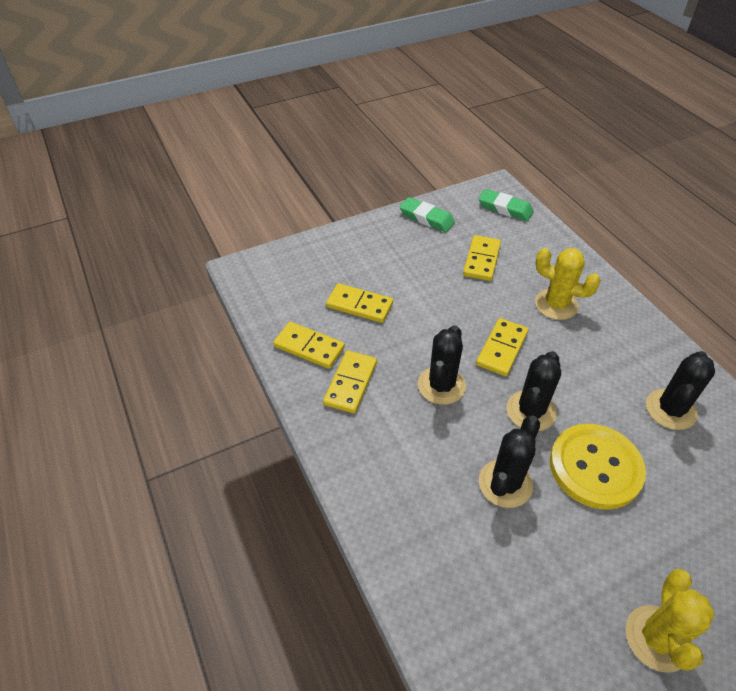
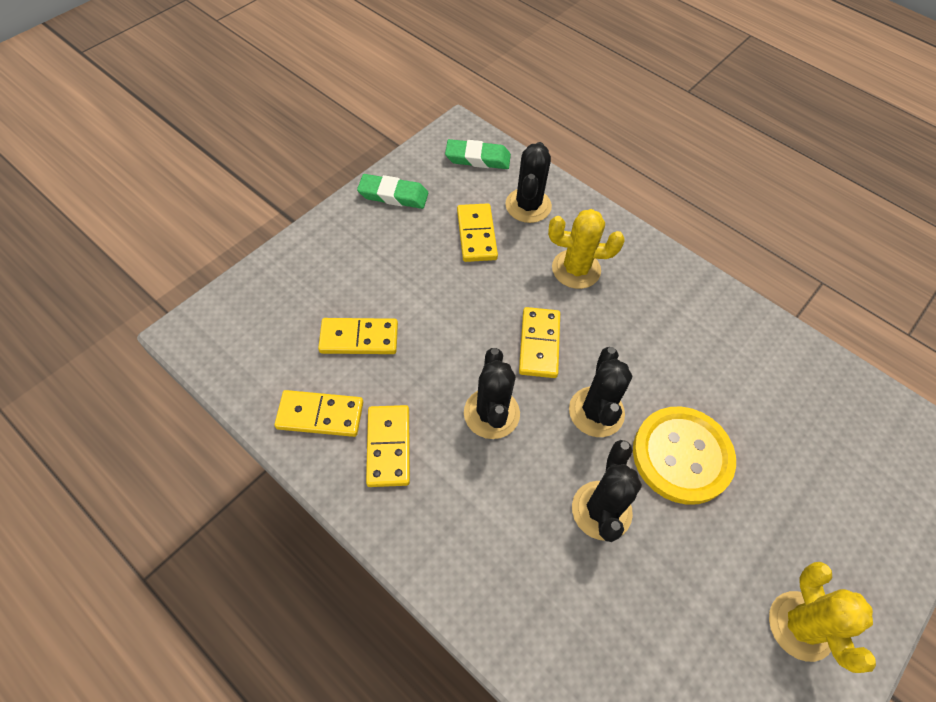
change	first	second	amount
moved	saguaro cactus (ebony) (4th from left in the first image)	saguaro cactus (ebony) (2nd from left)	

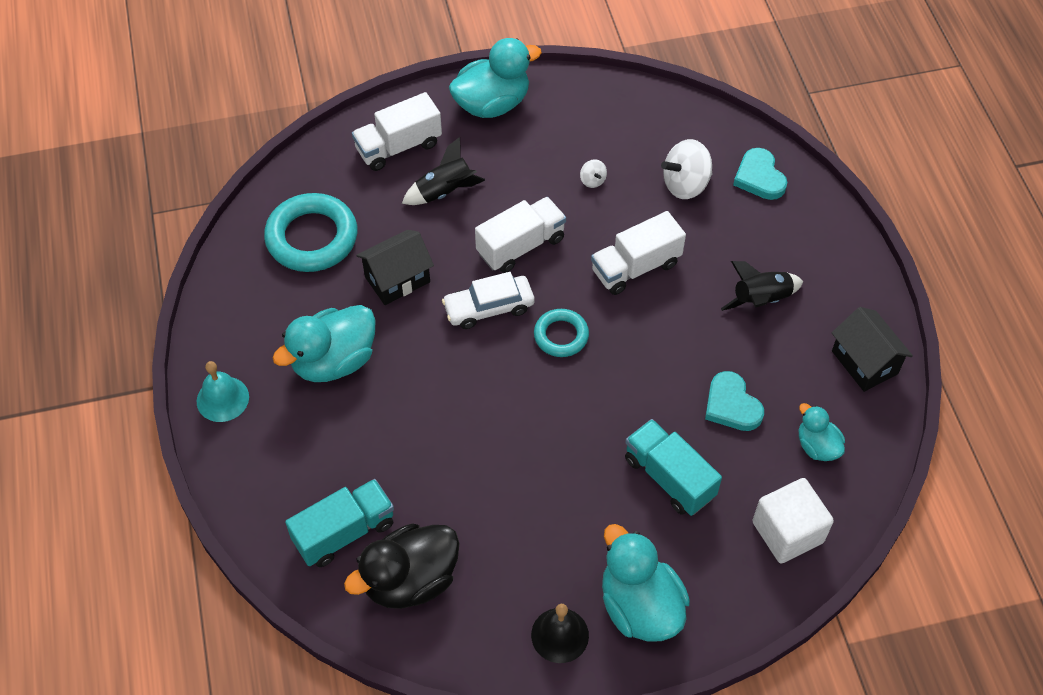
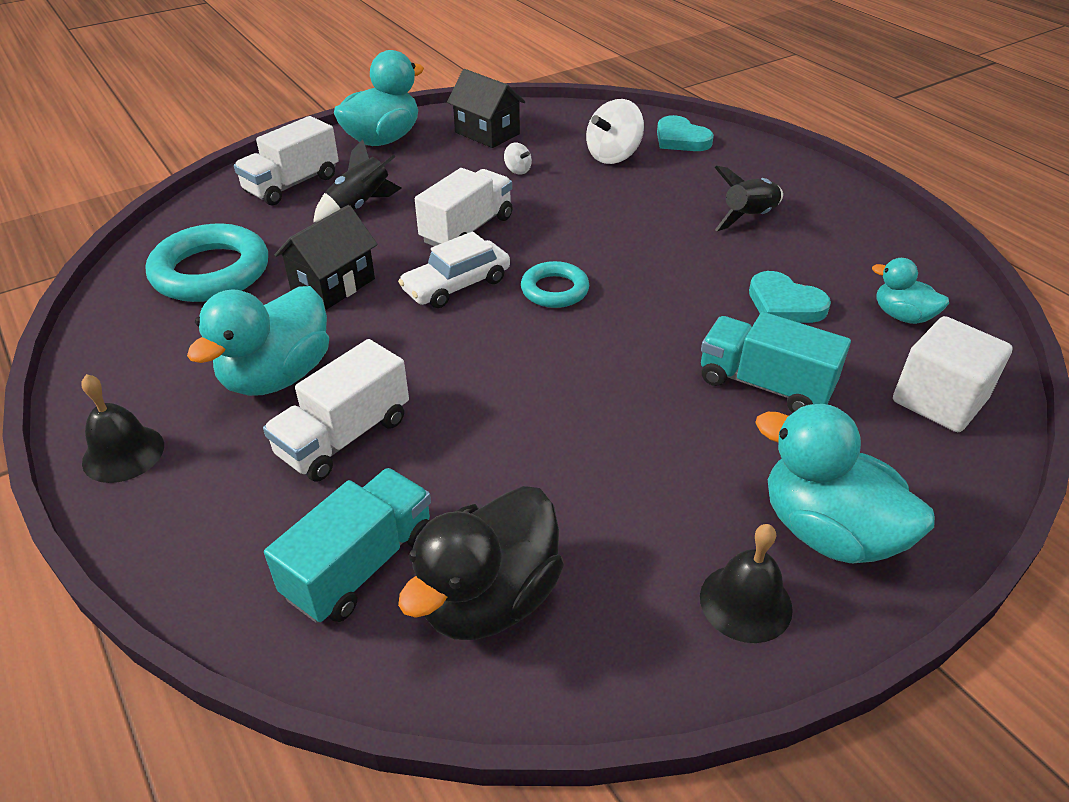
change	first	second	amount
moved	lorry (pure white) (3rd from left in the first image)	lorry (pure white) (2nd from left)	
moved	house (ebony) (2nd from left)		
recoloured	bell (teal)	bell (ebony) (1st from left)	

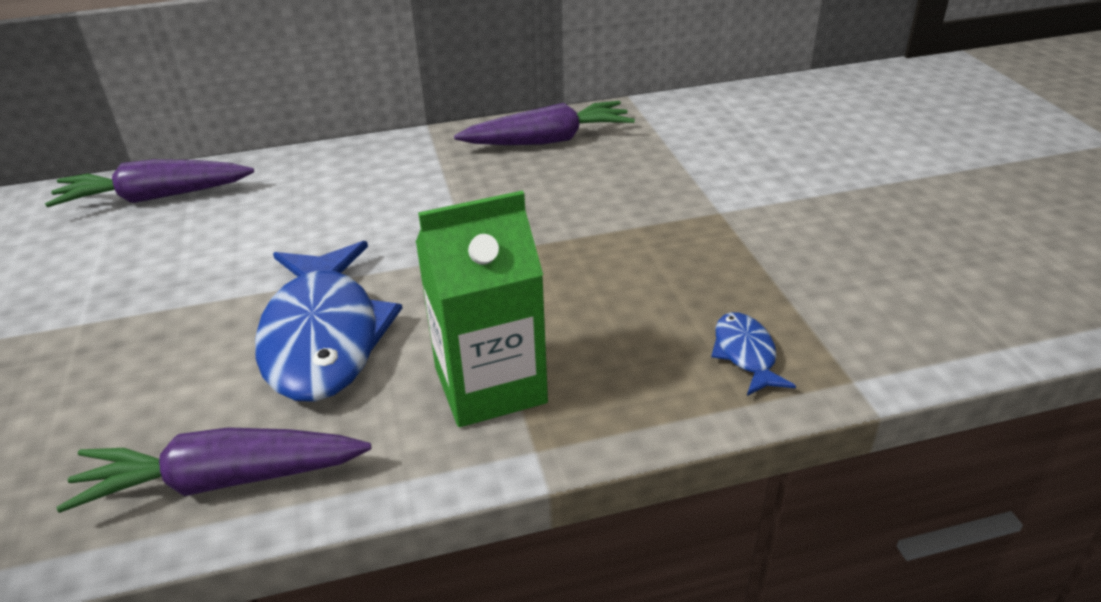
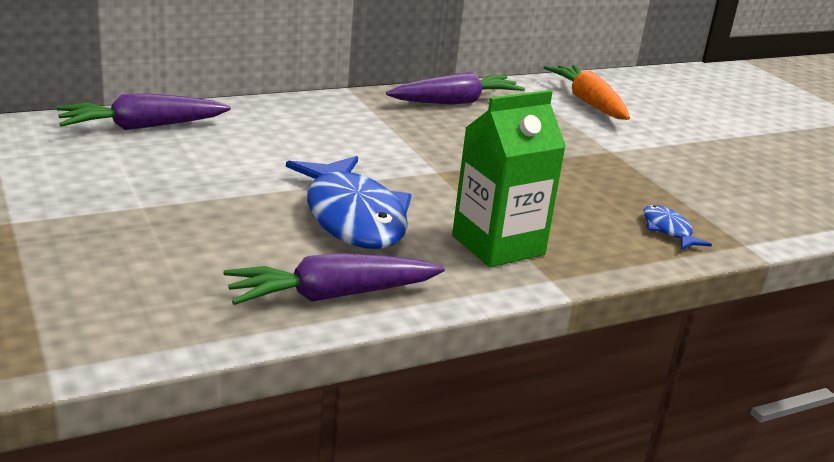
change	first	second	amount
added		toy carrot (orange-coloured)	

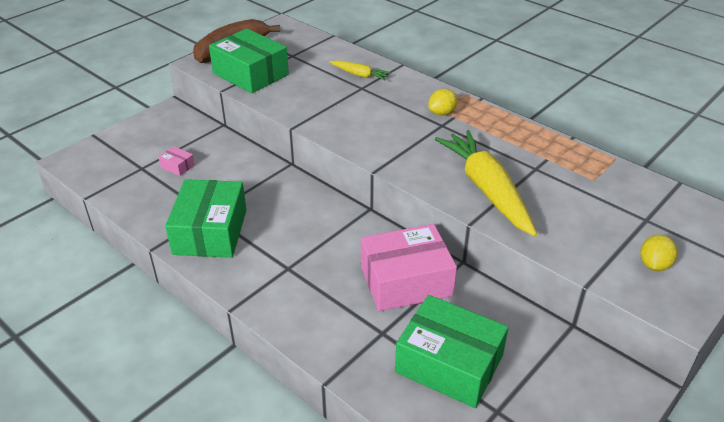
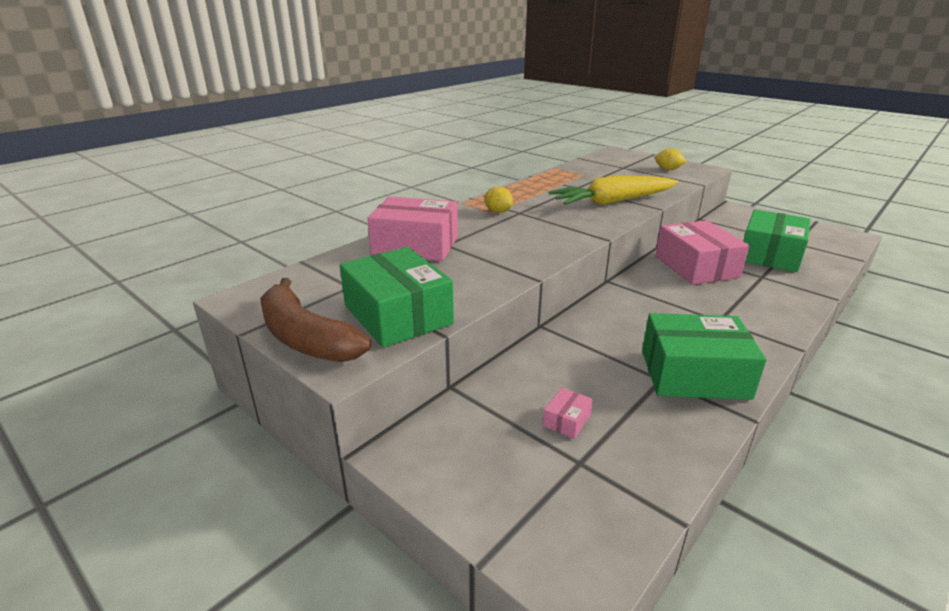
change	first	second	amount
replaced	toy carrot (golden) (1st from left)	parcel (rosy) (1st from left)	
turned	parcel (emerald) (2nd from left in the first image)	parcel (emerald) (1st from left)	75 degrees counterclockwise

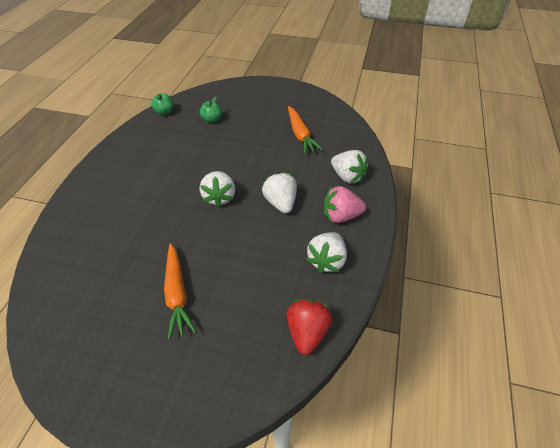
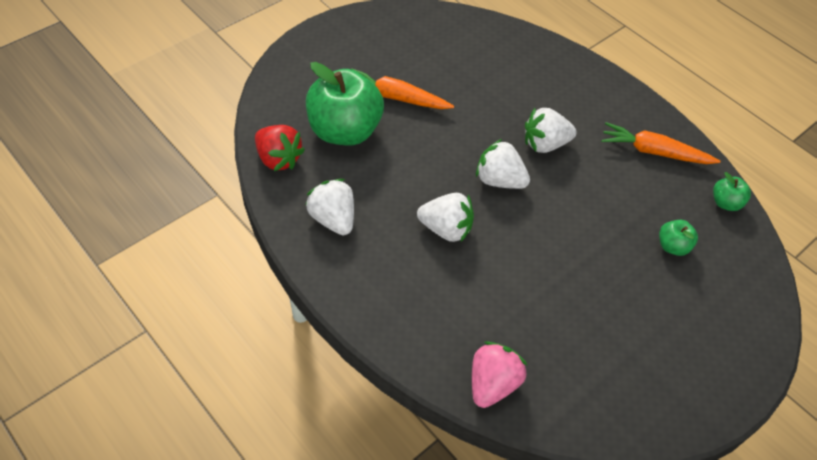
change	first	second	amount
added		apple fruit (emerald) (1st from left)	
moved	toy carrot (orange-coloured) (2nd from left)		
moved	berry (rosy)		
moved	berry (pure white) (4th from left)		

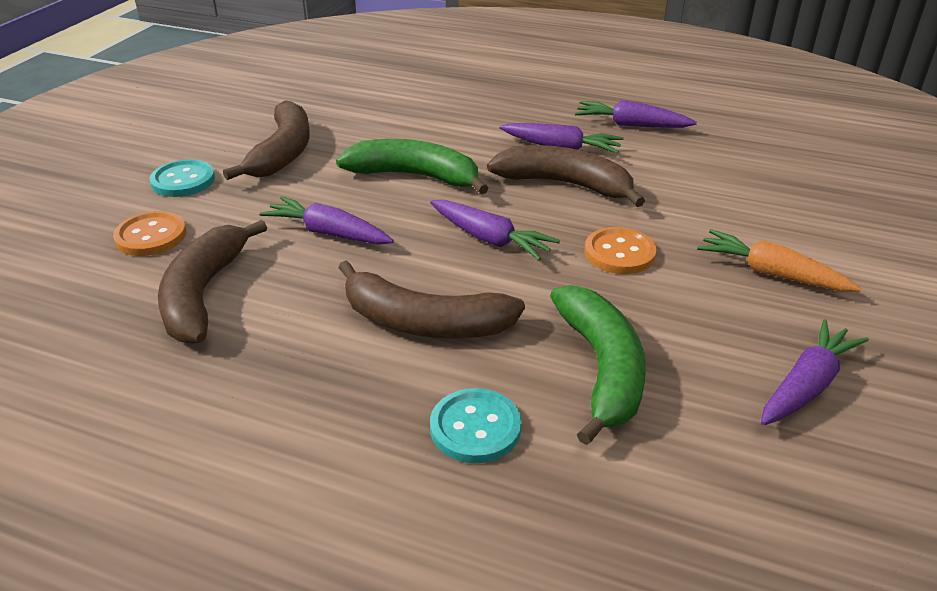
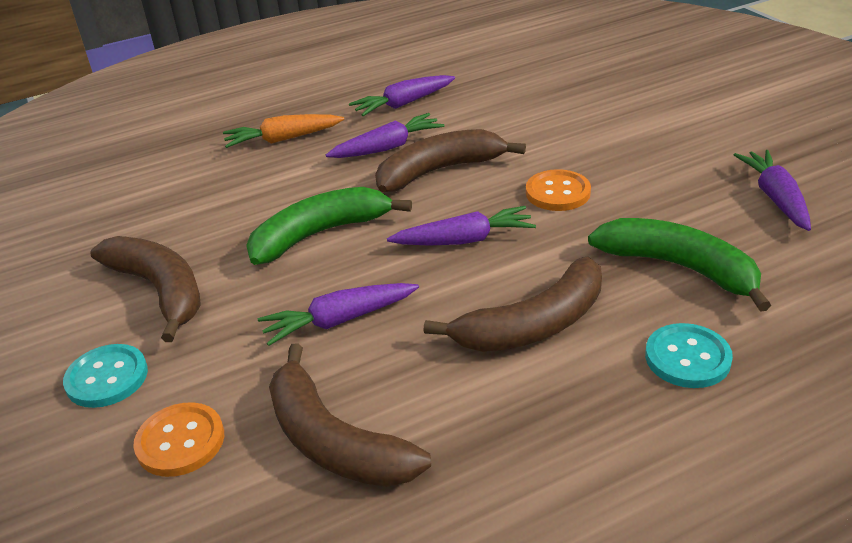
change	first	second	amount
moved	toy carrot (orange-coloured)		

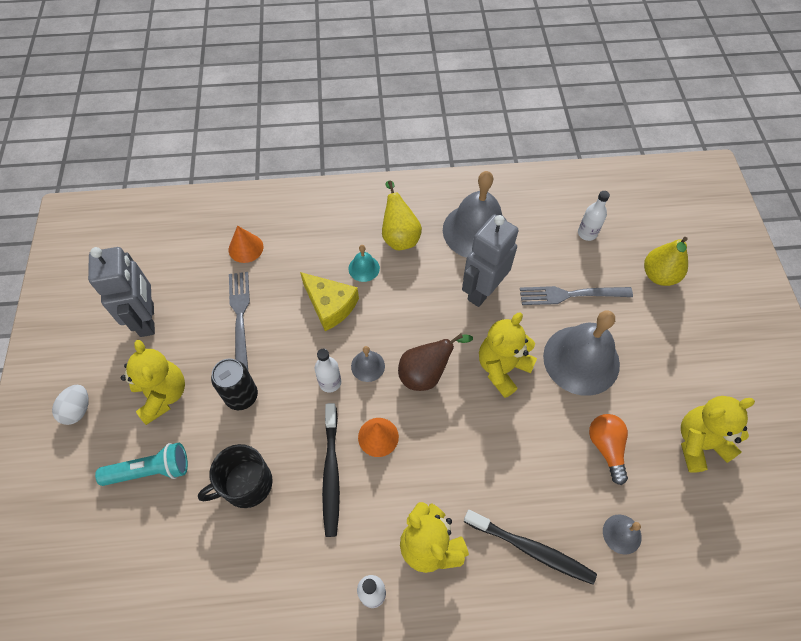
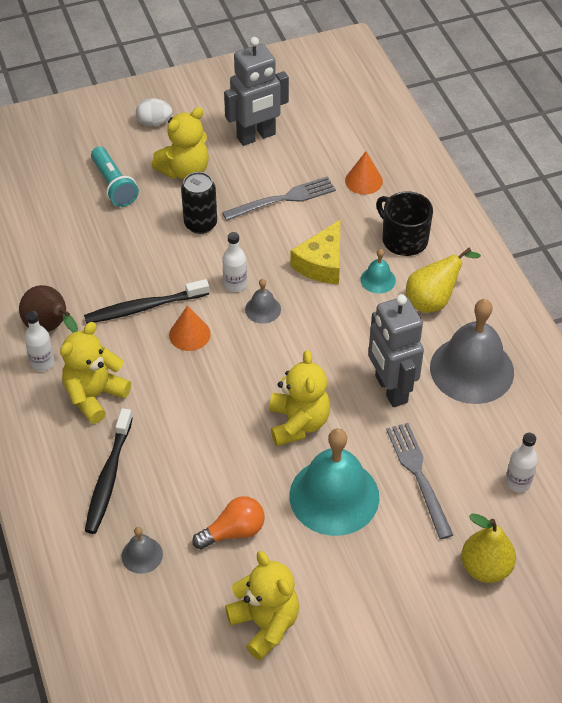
change	first	second	amount
moved	coffee mug (ebony)		
moved	pear (dark brown)		
recoloured	bell (gray) (3rd from left)	bell (teal) (1st from left)	
turned	robot (gray) (2nd from left)		135 degrees counterclockwise
turned	teddy bear (golden) (3rd from left in the first image)	teddy bear (golden) (4th from left)	60 degrees clockwise

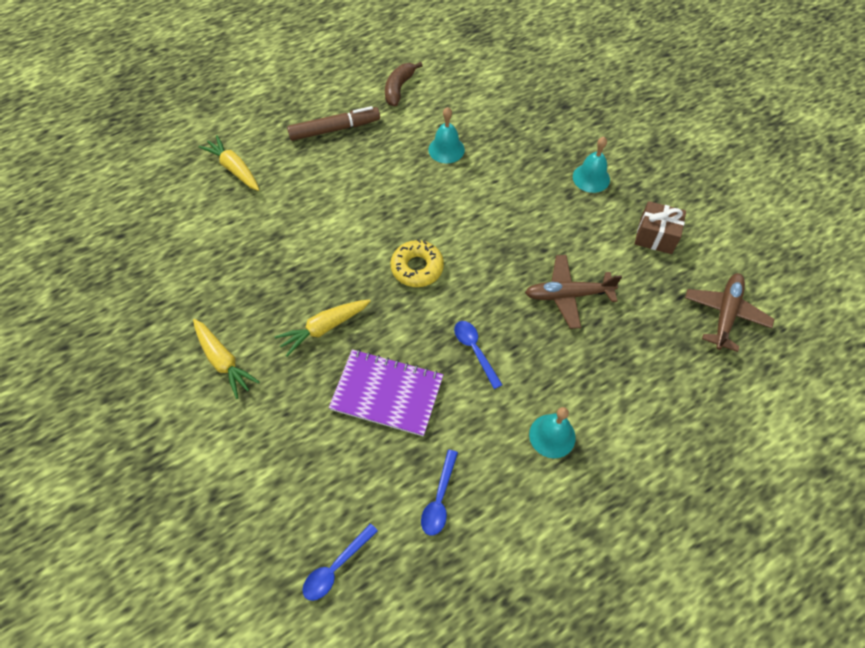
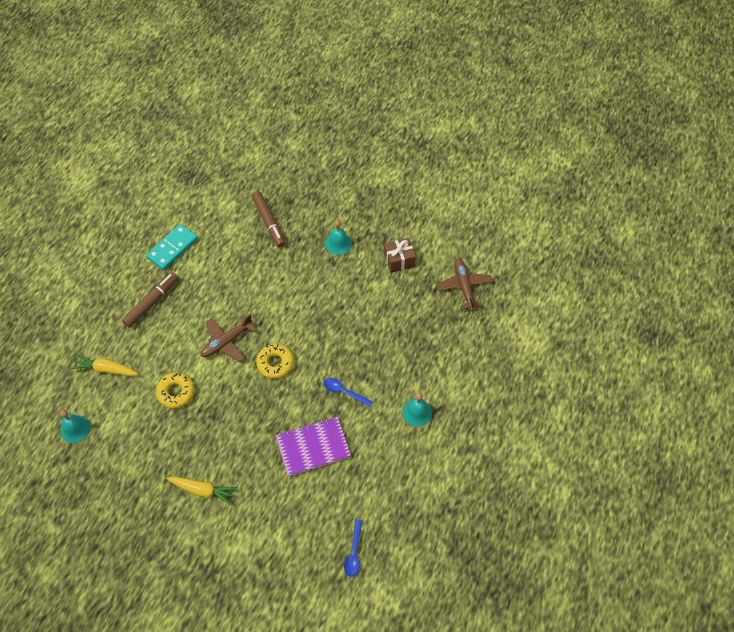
change	first	second	amount
removed	toy carrot (golden) (3rd from left)		
removed	tablespoon (royal blue) (2nd from left)		
added		donut (golden) (1st from left)	
added		marker (dark brown) (2nd from left)	
moved	bell (teal) (1st from left)		
moved	plane (dark brown) (1st from left)		
replaced	banana fruit (dark brown)	domino tile (teal)	

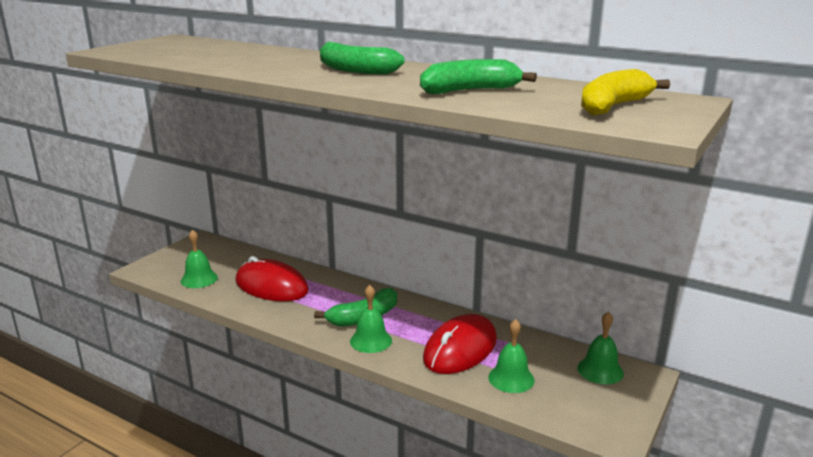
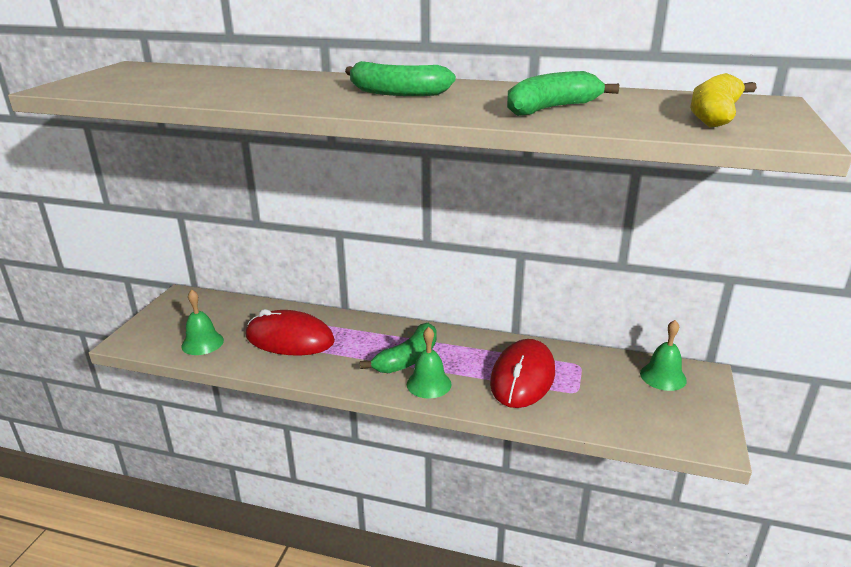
change	first	second	amount
removed	bell (emerald) (3rd from left)		

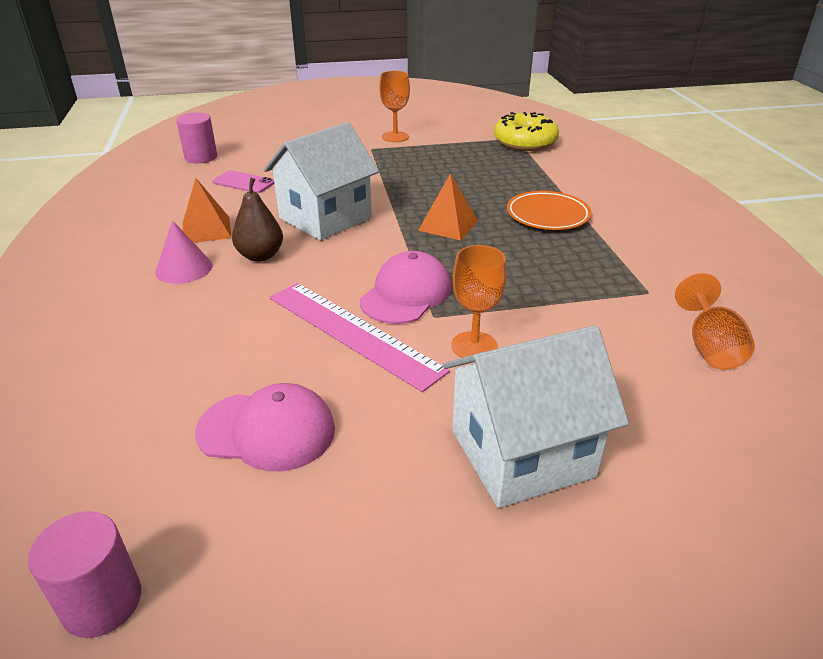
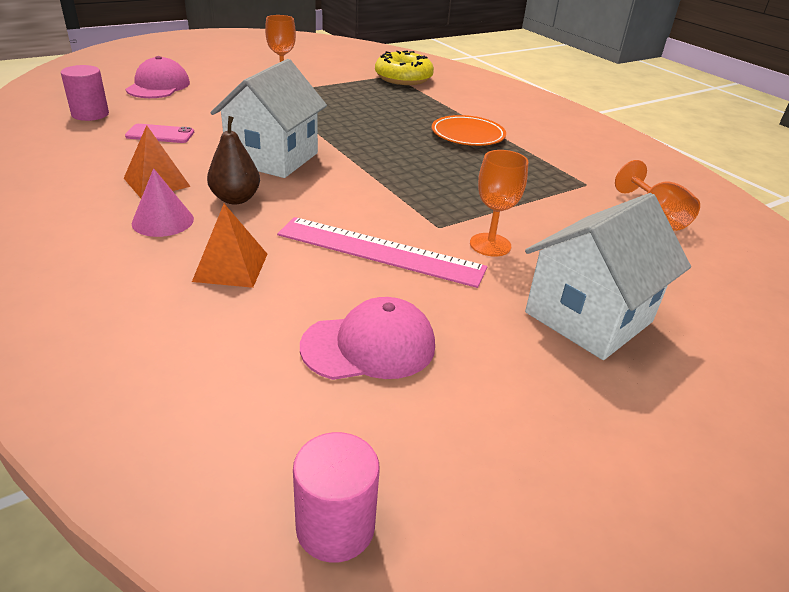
change	first	second	amount
moved	cap (rosy) (2nd from left in the first image)	cap (rosy) (1st from left)	
moved	solid pyramid (orange-coloured) (2nd from left)		

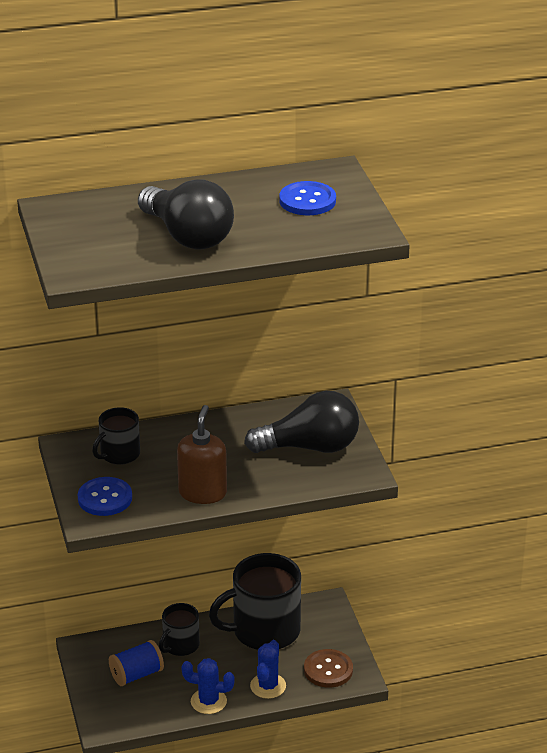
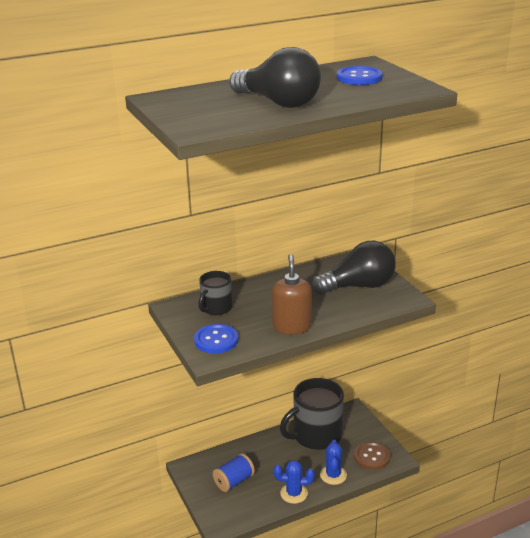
change	first	second	amount
removed	coffee mug (ebony) (2nd from left)		

